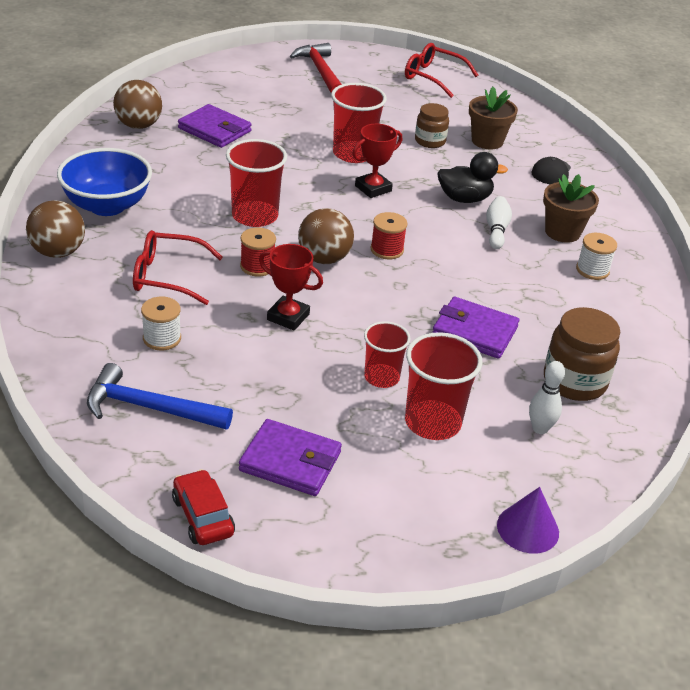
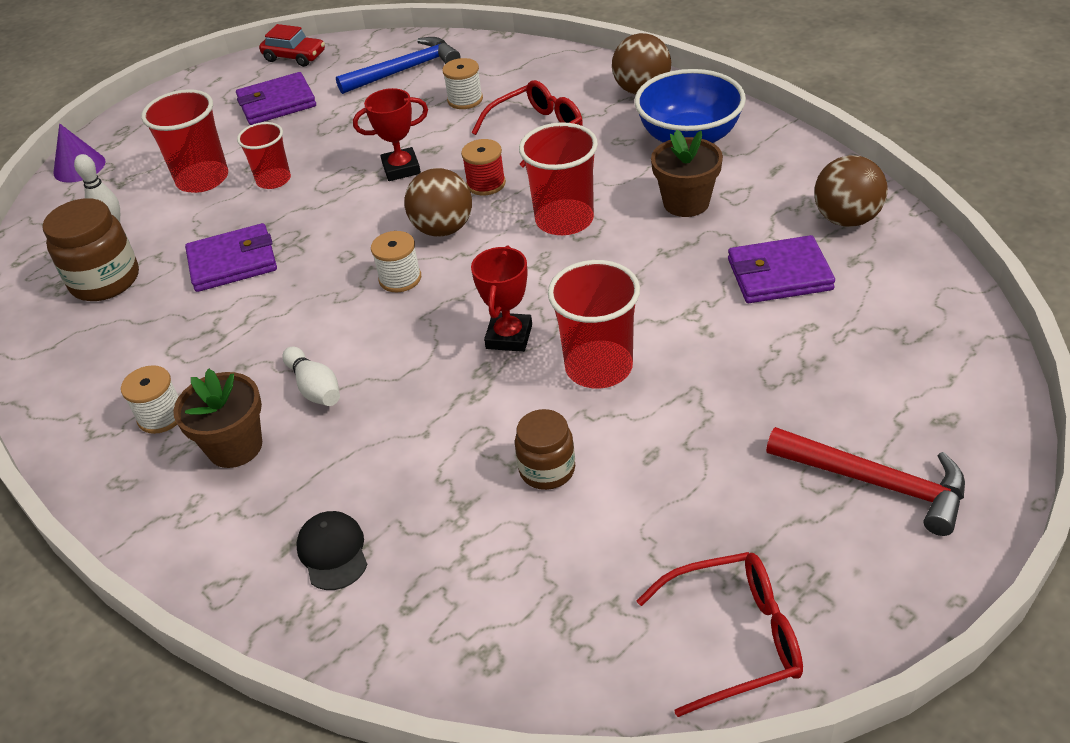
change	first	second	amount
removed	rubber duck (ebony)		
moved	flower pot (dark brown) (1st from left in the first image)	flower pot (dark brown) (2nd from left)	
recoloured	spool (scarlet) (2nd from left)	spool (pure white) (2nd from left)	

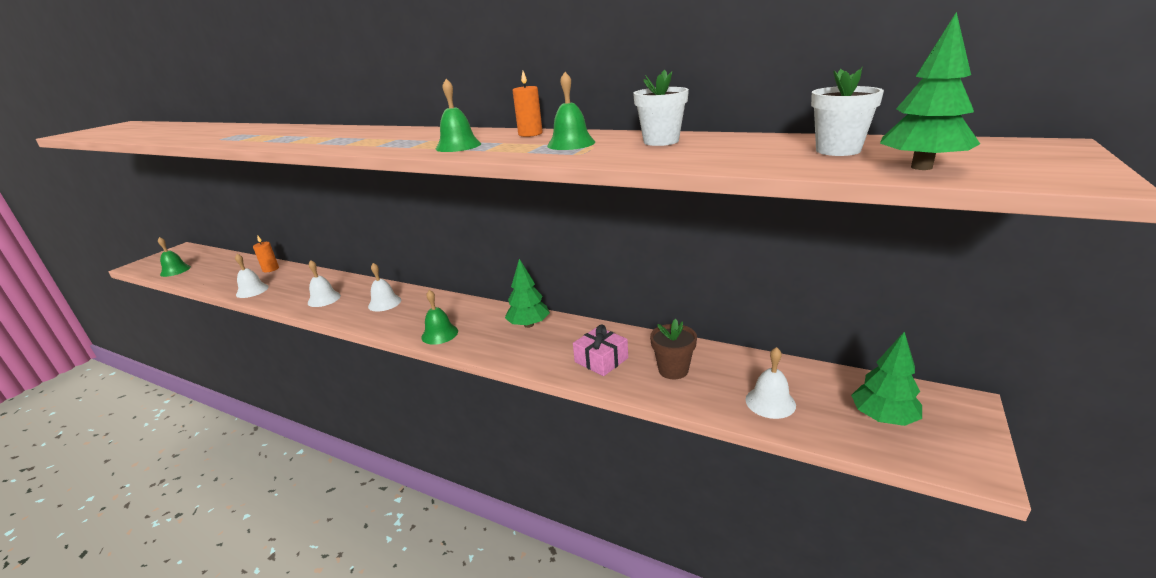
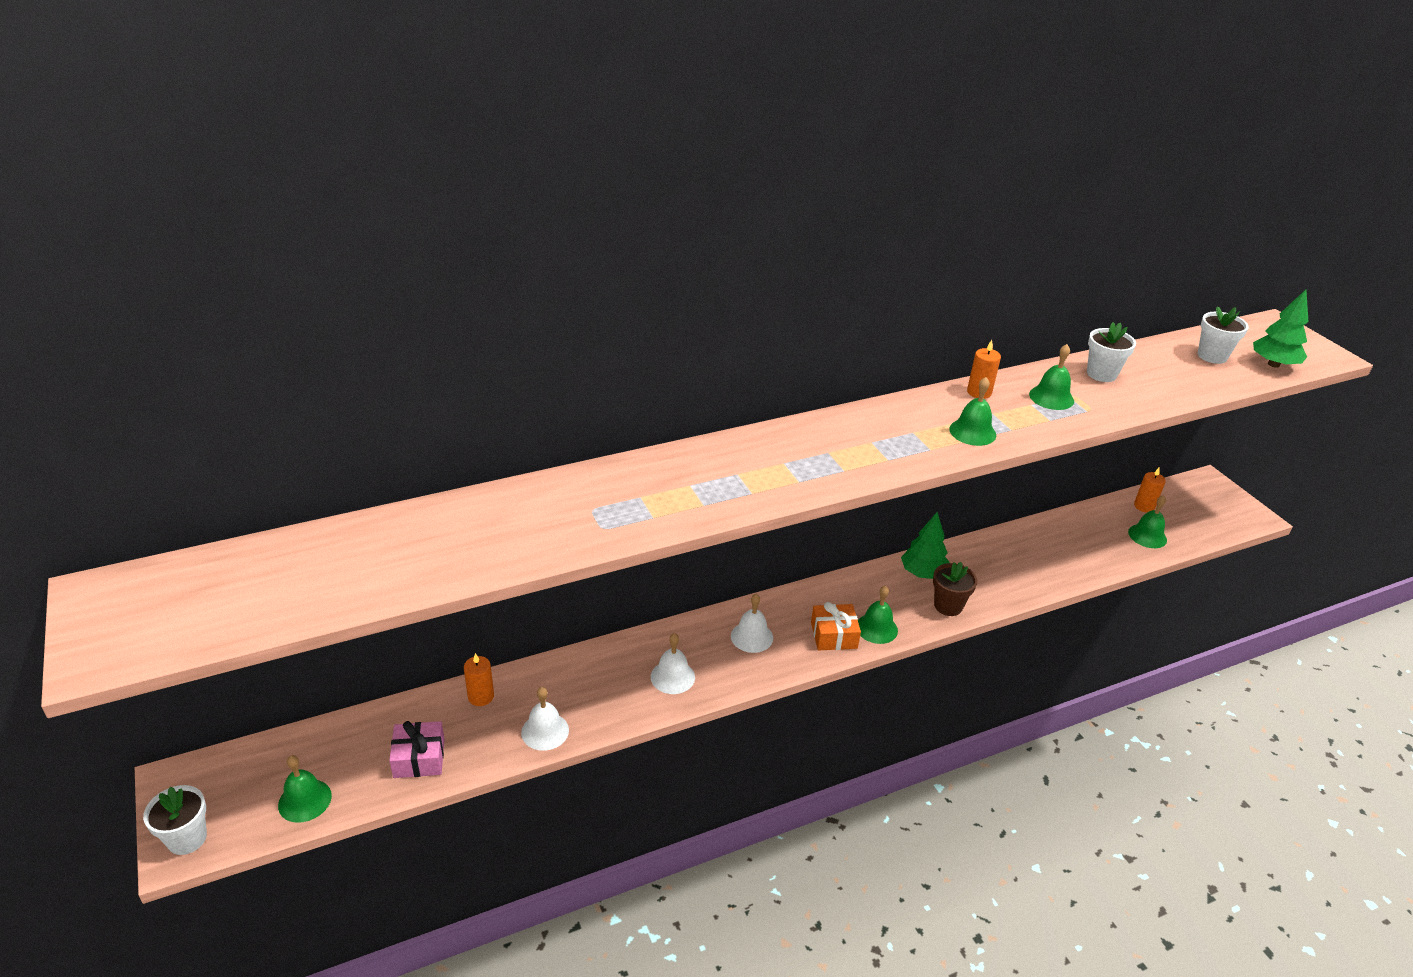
change	first	second	amount
removed	tree (emerald) (2nd from left)		
added		flower pot (pure white) (1st from left)	
added		wrapped gift (orange-coloured)	
added		wax candle (orange-coloured) (3rd from left)	
moved	wrapped gift (rosy)		
moved	flower pot (dark brown)		
recoloured	bell (pure white) (4th from left)	bell (emerald) (5th from left)	

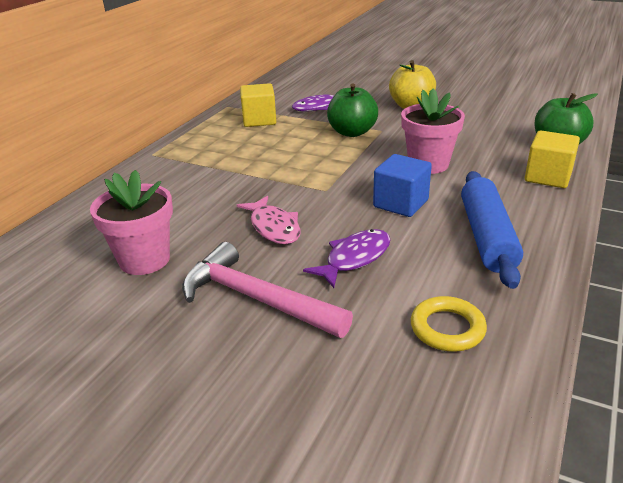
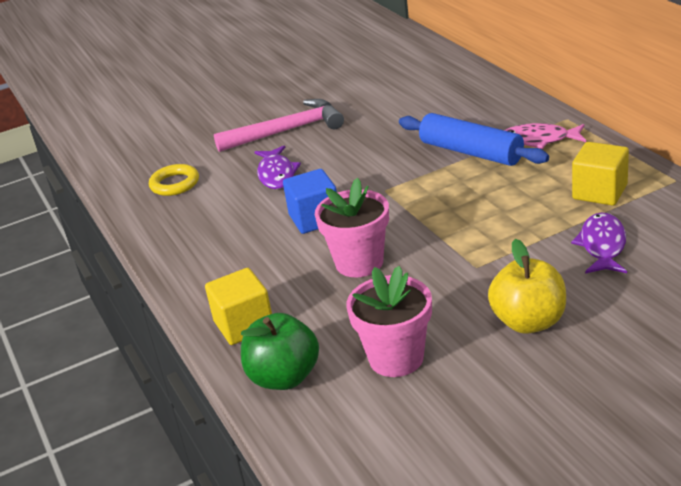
change	first	second	amount
removed	apple fruit (emerald) (1st from left)		
moved	flower pot (rosy) (1st from left in the first image)	flower pot (rosy) (2nd from left)	
moved	toy fish (rosy)		
moved	pastry roller (royal blue)		

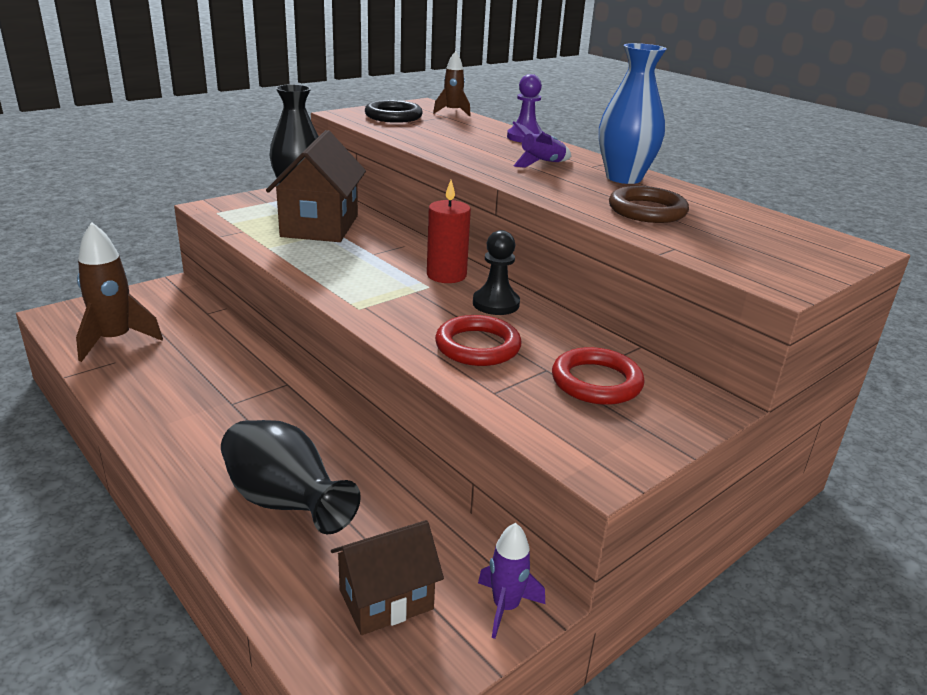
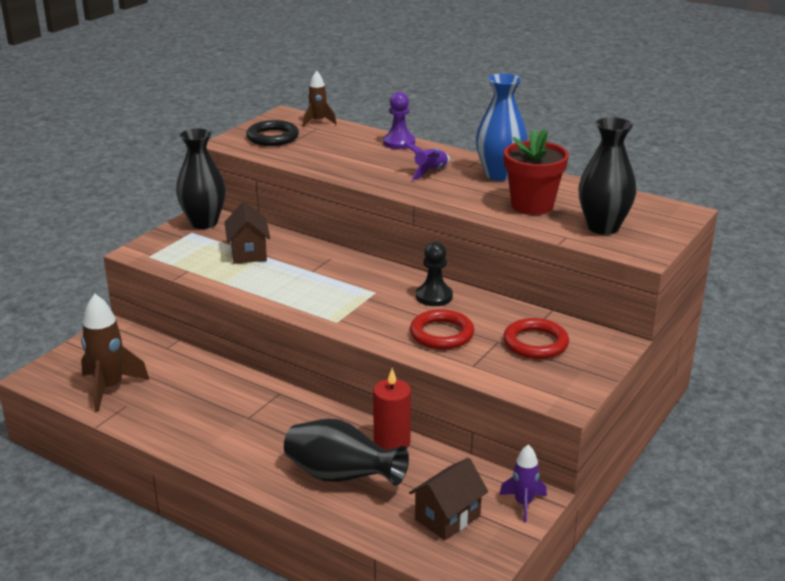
change	first	second	amount
added		flower vase (ebony) (3rd from left)	
moved	wax candle (scarlet)		
replaced	ring (dark brown)	flower pot (scarlet)	
resized	house (dark brown) (1st from left)		x0.62

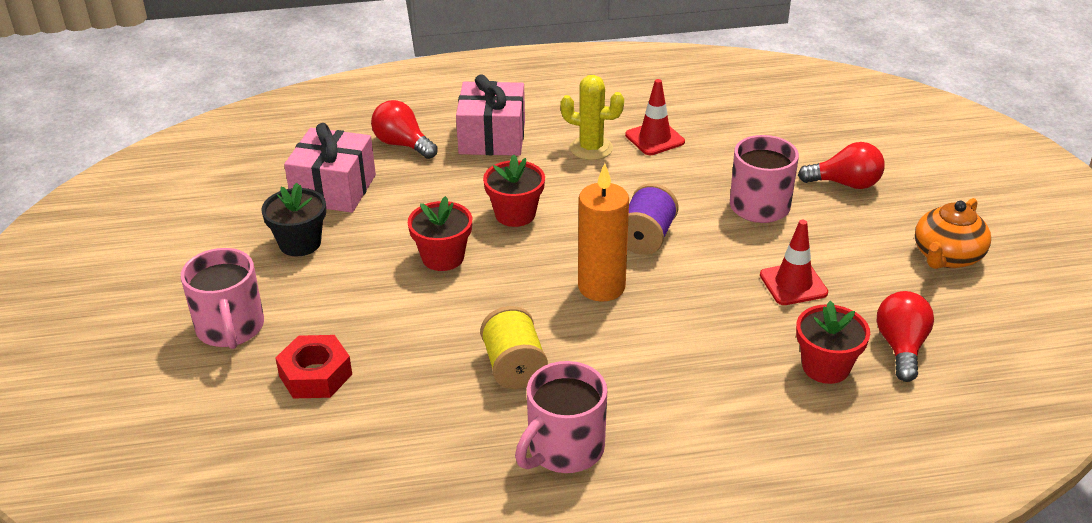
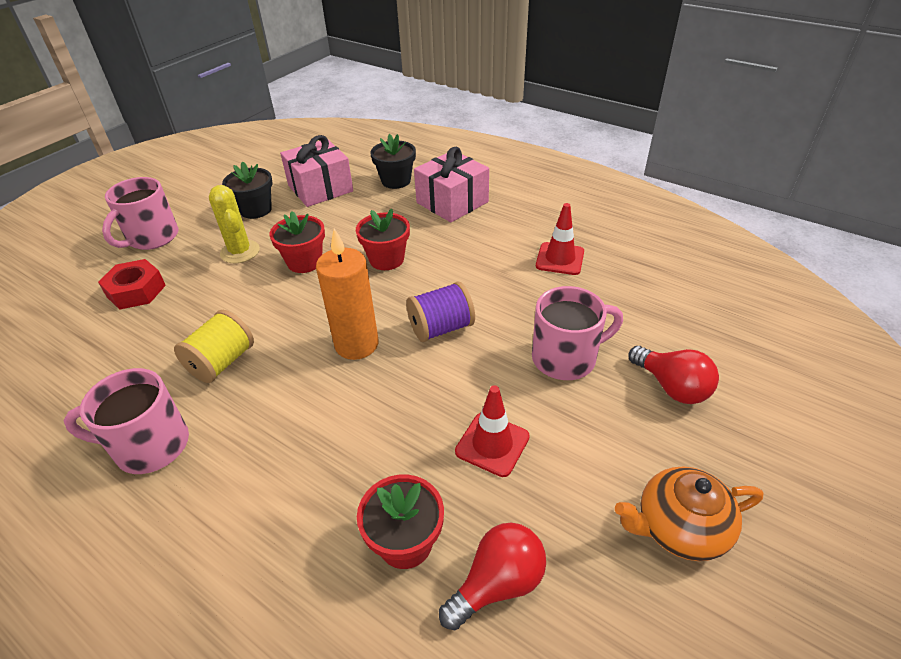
change	first	second	amount
moved	saguaro cactus (golden)		
replaced	bulb (scarlet) (1st from left)	flower pot (ebony) (2nd from left)	

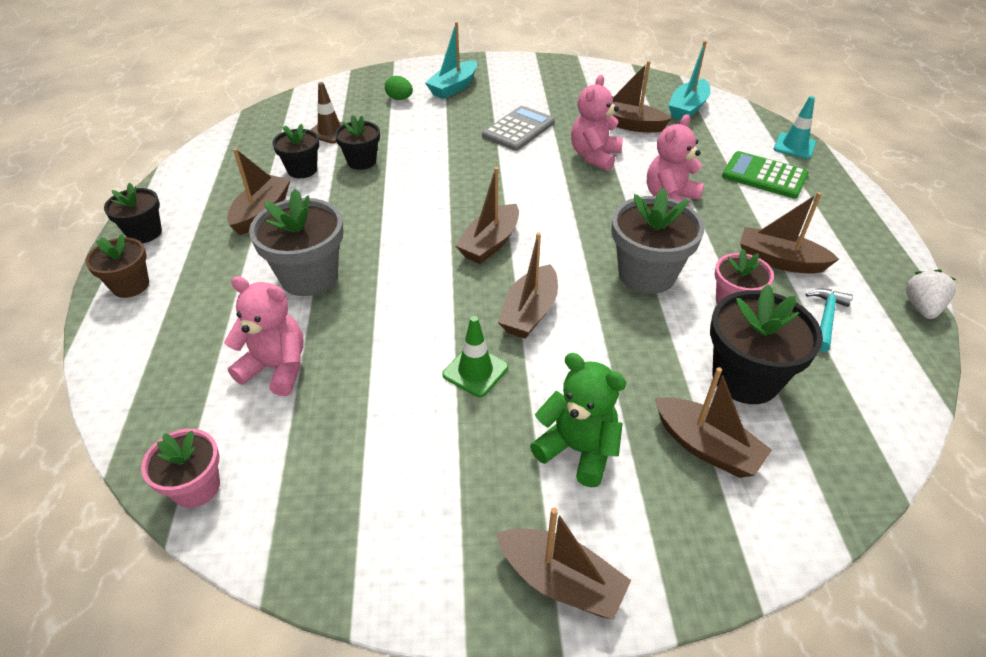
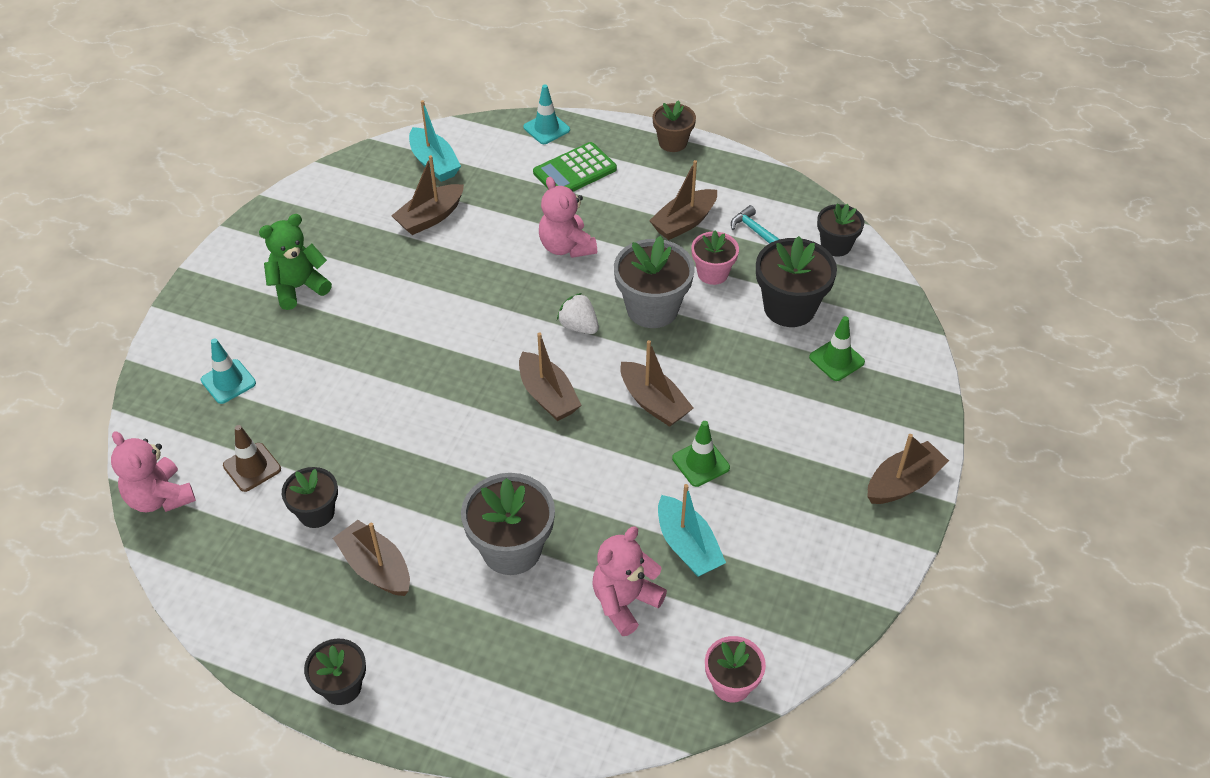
change	first	second	amount
removed	pocket calculator (gray)		
moved	flower pot (dark brown)		
moved	flower pot (ebony) (3rd from left in the first image)	flower pot (ebony) (4th from left)	
moved	toy boat (teal) (1st from left in the first image)	toy boat (teal) (2nd from left)	
moved	teddy bear (emerald)		
moved	teddy bear (rosy) (2nd from left in the first image)	teddy bear (rosy) (1st from left)	
moved	berry (pure white)		
replaced	egg shape (emerald)	road cone (teal) (1st from left)	
replaced	toy boat (dark brown) (6th from left)	road cone (emerald) (2nd from left)	

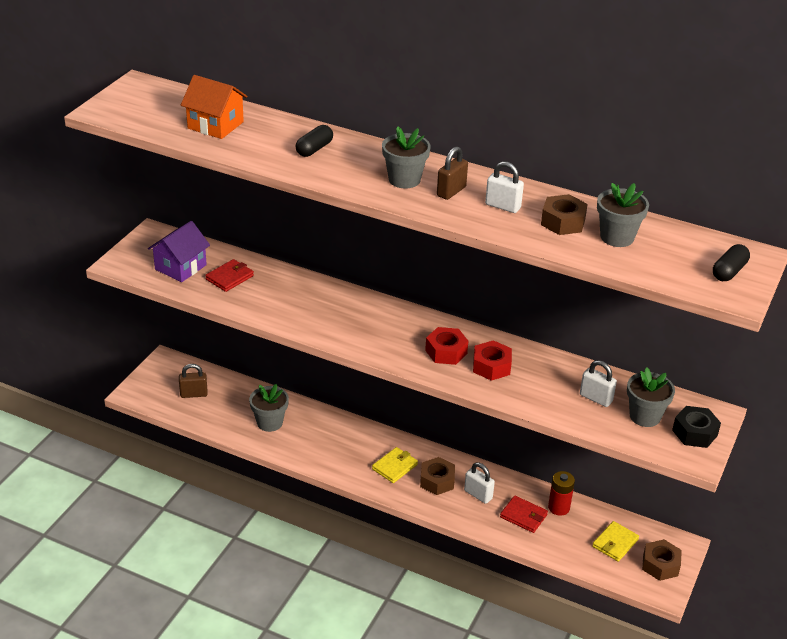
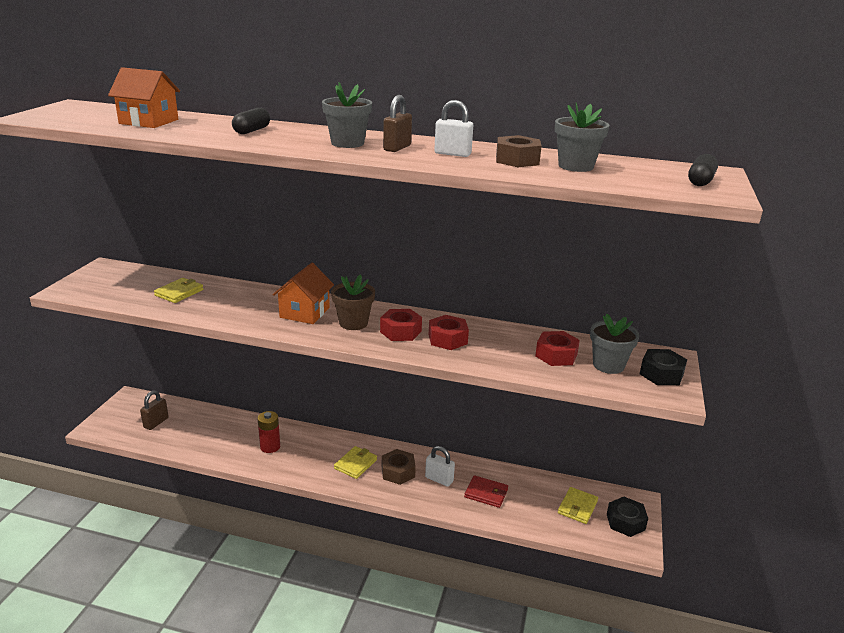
change	first	second	amount
removed	house (purple)		
removed	flower pot (gray) (1st from left)		
added		house (orange-coloured) (2nd from left)	
added		flower pot (dark brown)	
moved	battery (scarlet)		
replaced	small lock (pure white) (3rd from left)	hexagon nut (scarlet) (3rd from left)	
recoloured	card wallet (scarlet) (1st from left)	card wallet (golden) (1st from left)	
recoloured	hexagon nut (dark brown) (3rd from left)	hexagon nut (ebony) (1st from left)	
turned	small lock (dark brown) (1st from left)		45 degrees counterclockwise

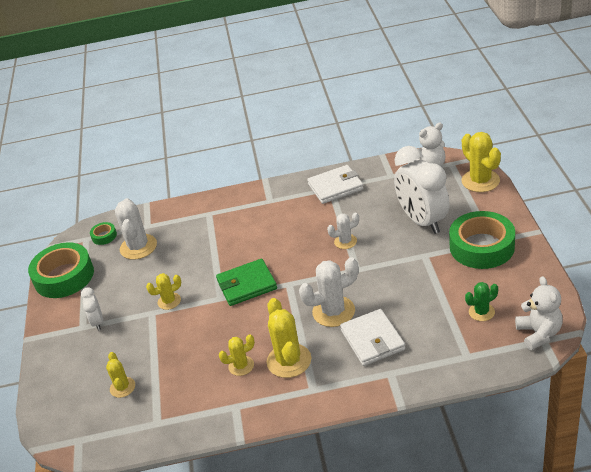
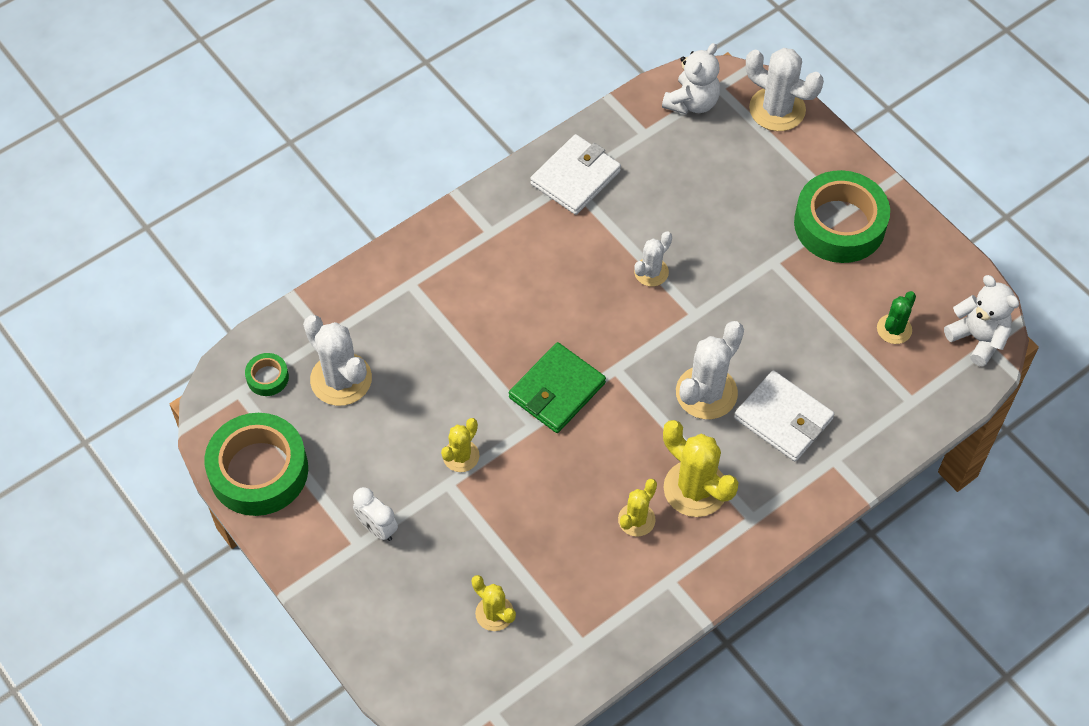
change	first	second	amount
removed	clock (pure white) (2nd from left)		
recoloured	saguaro cactus (golden) (5th from left)	saguaro cactus (pure white) (4th from left)	

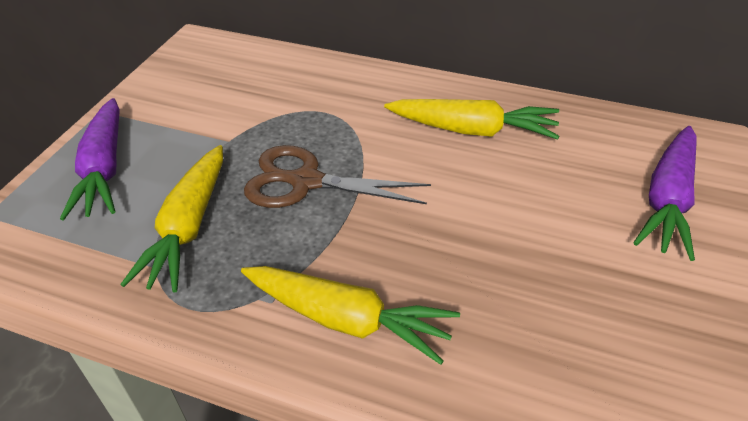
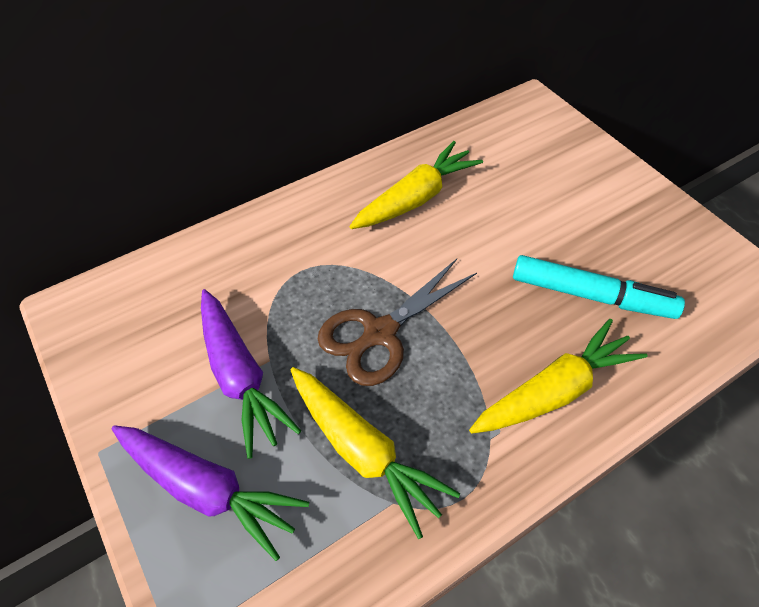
change	first	second	amount
added		marker (teal)	
moved	toy carrot (purple) (2nd from left)		

